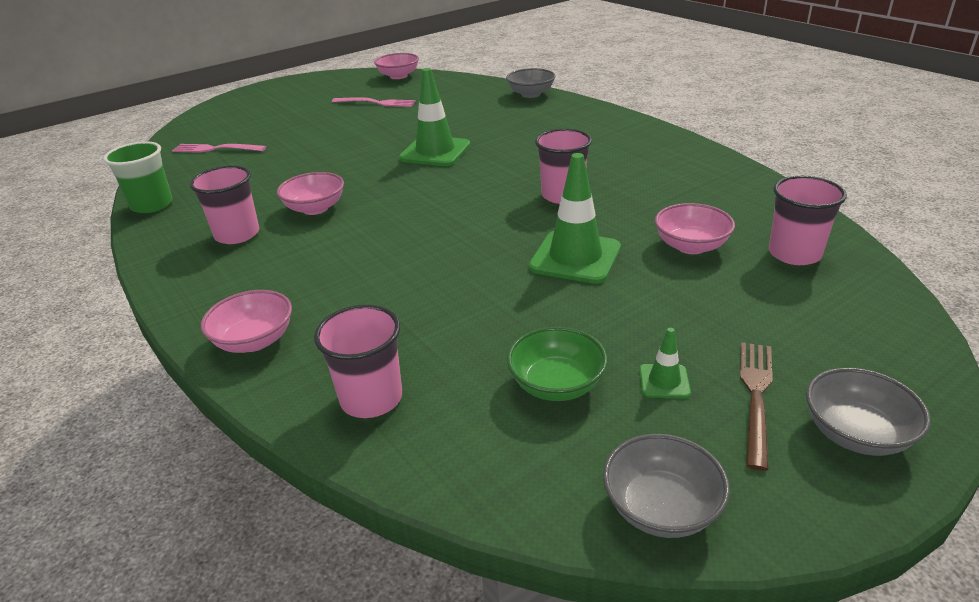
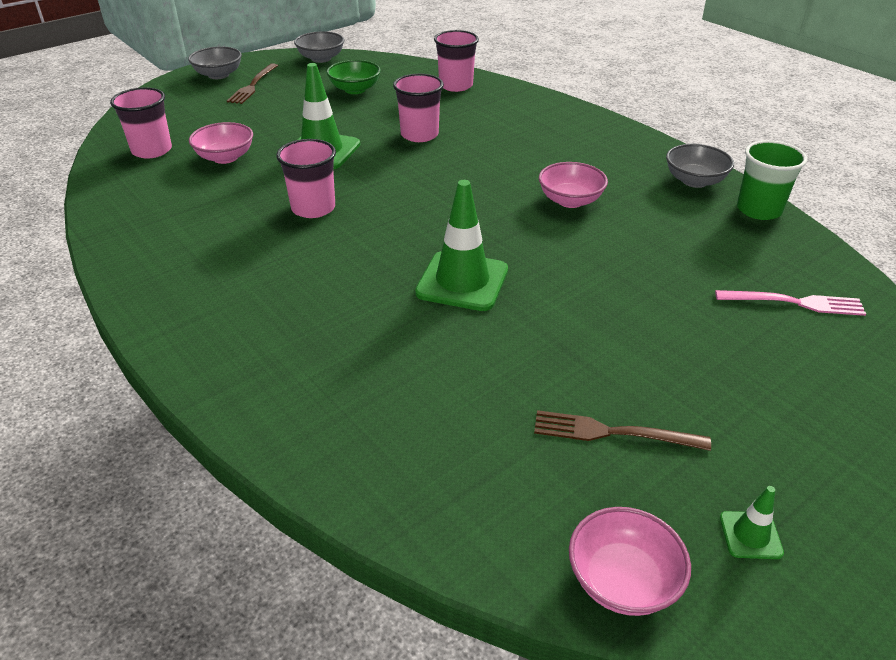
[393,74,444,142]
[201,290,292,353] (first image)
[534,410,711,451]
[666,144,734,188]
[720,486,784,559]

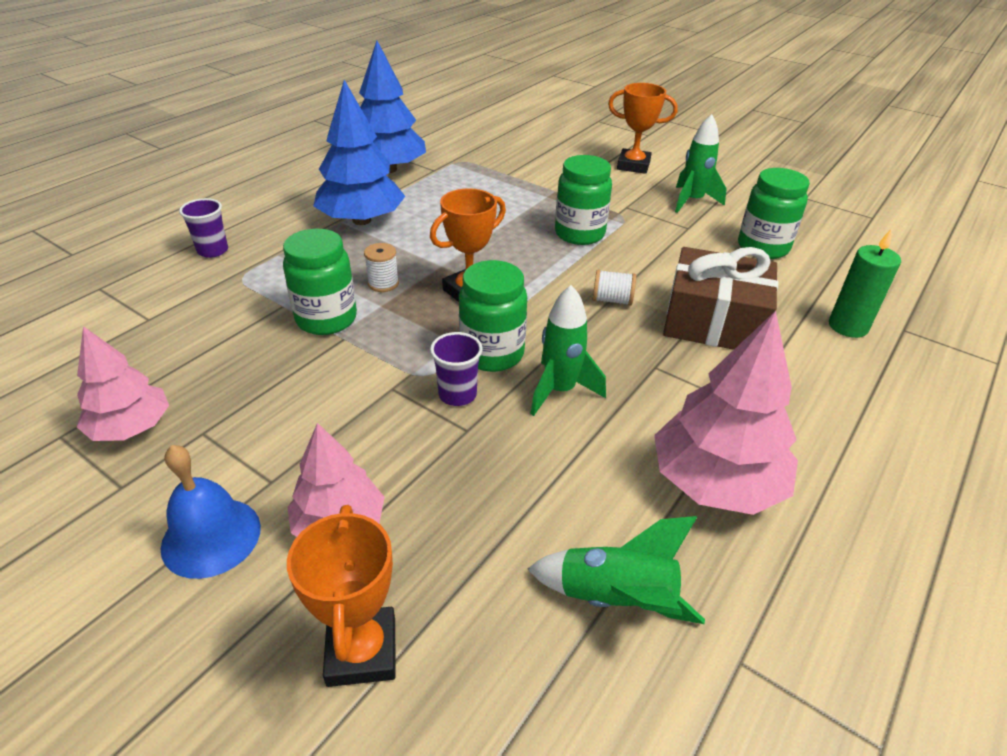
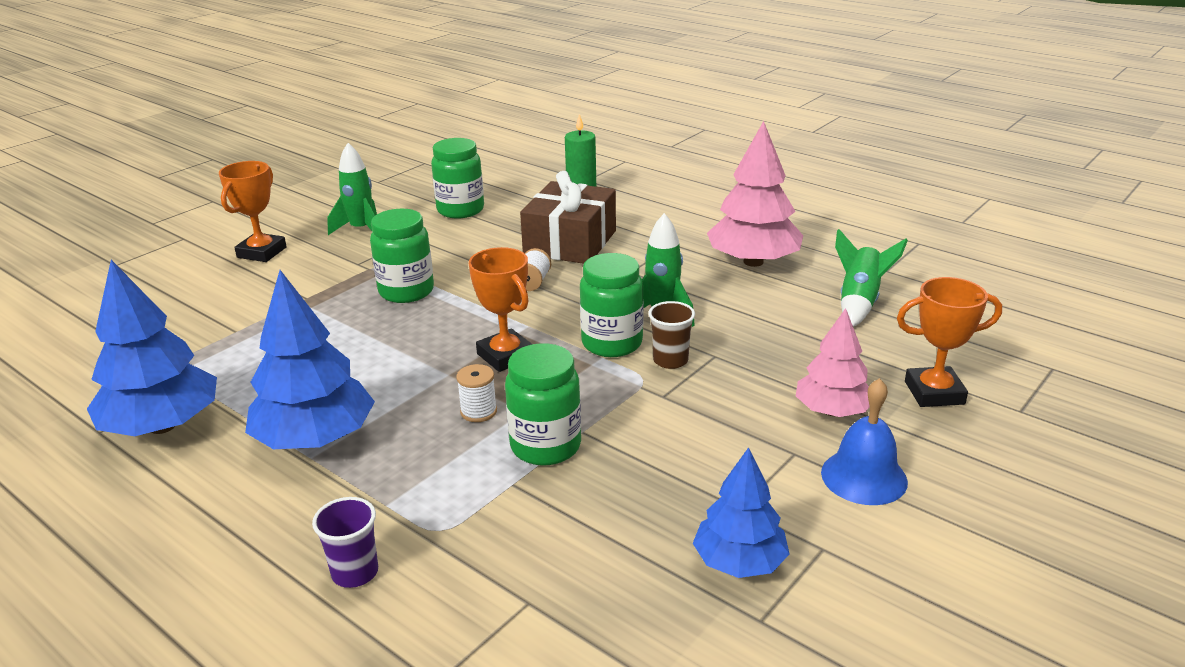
[693,447,790,578]
[649,301,695,369]

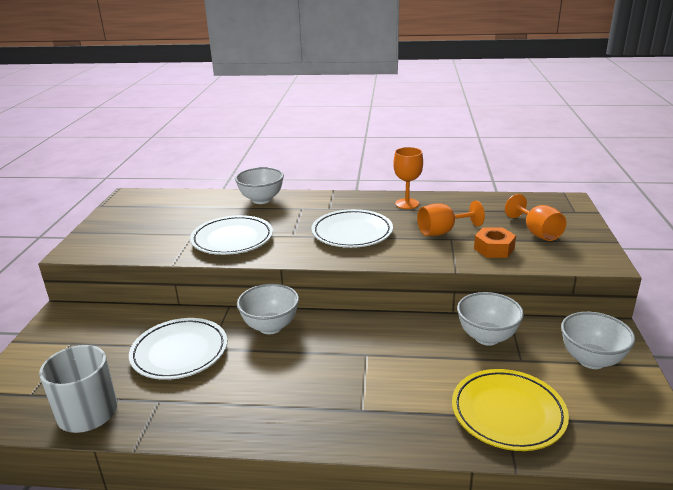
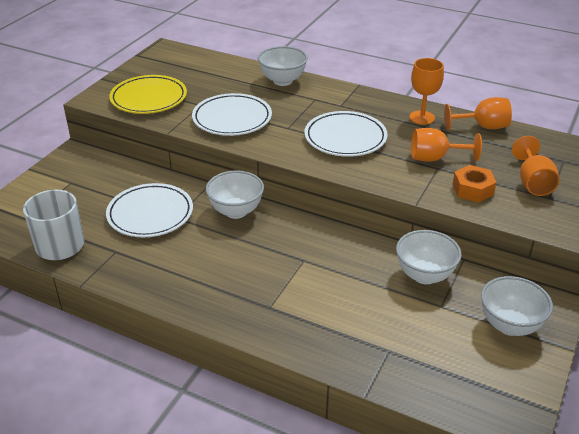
[109,75,187,114]
[444,97,512,130]

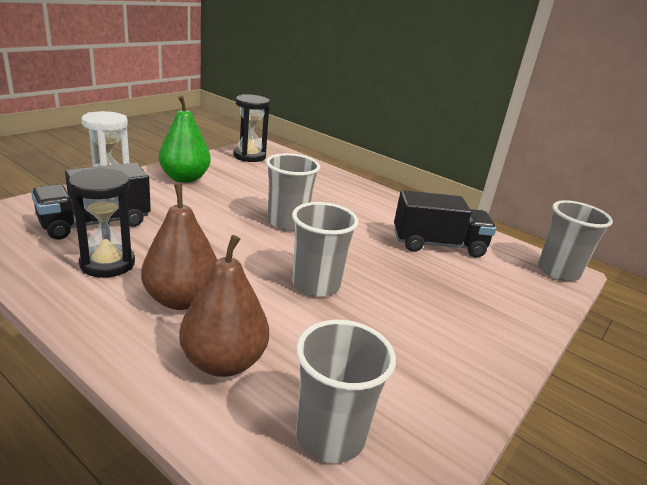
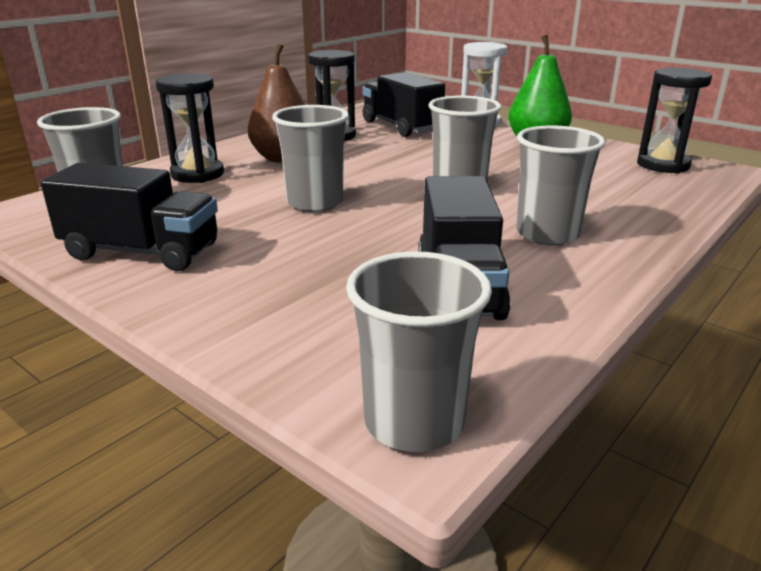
[156,73,224,183]
[41,163,218,271]
[517,125,605,246]

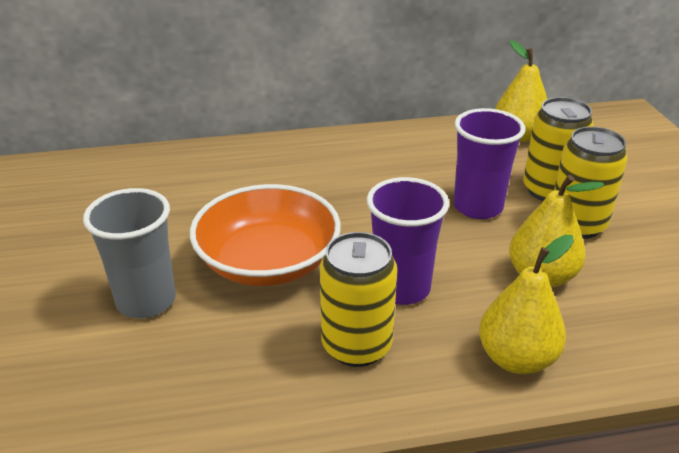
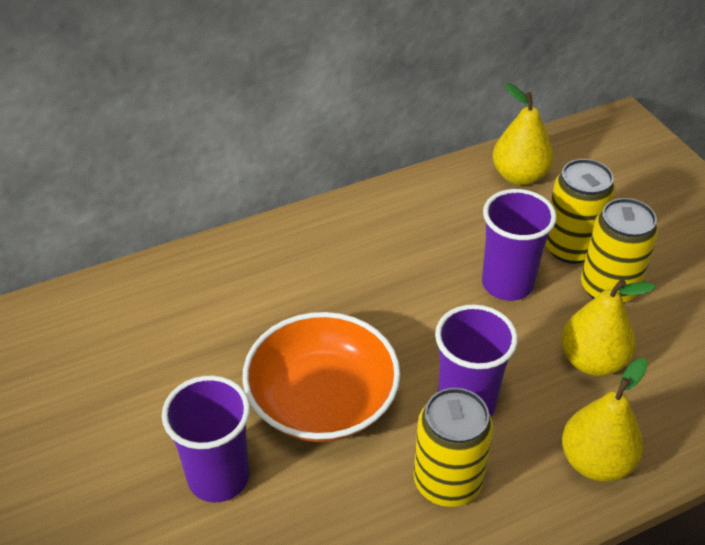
[162,375,250,502]

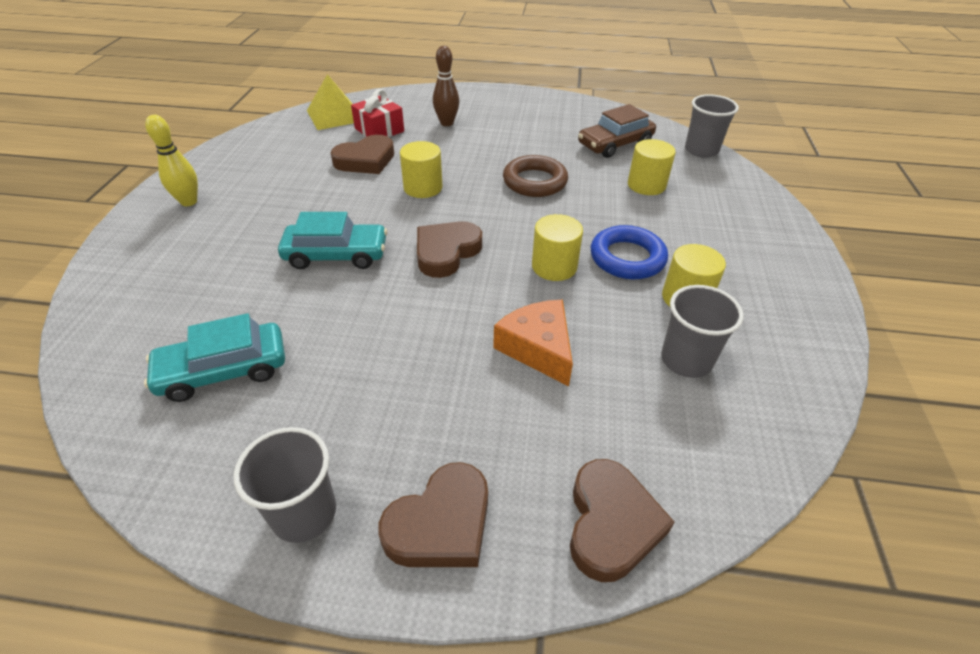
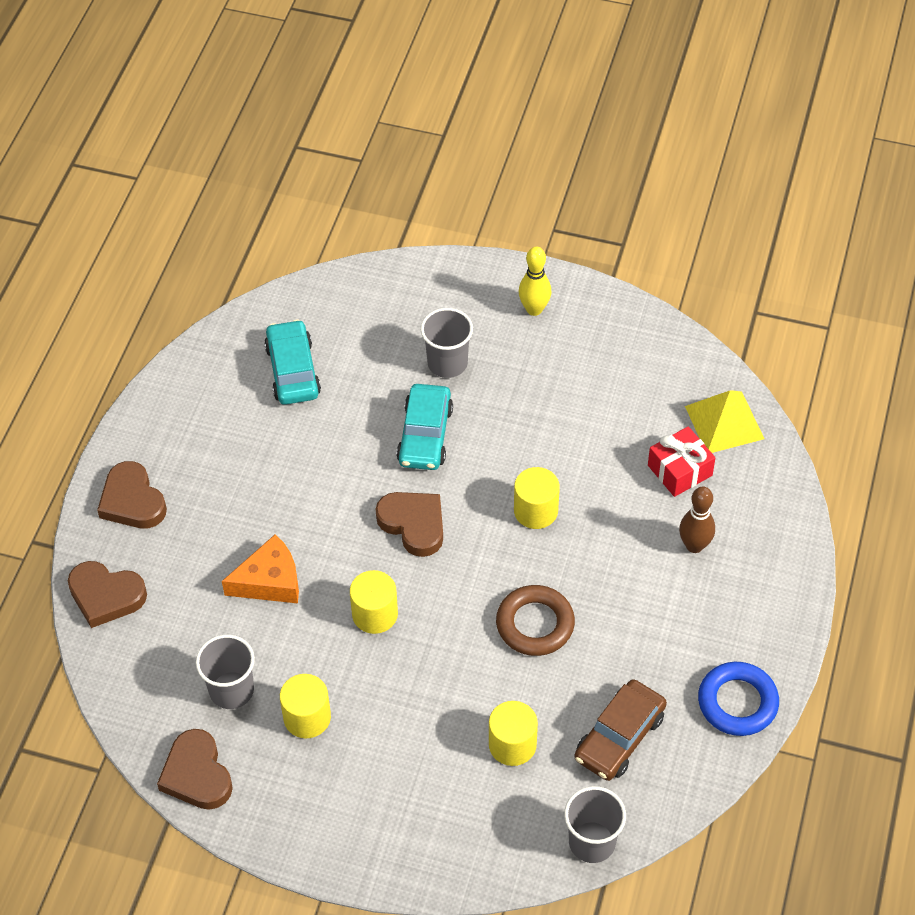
[421,308,473,378]
[157,729,233,810]
[575,679,667,781]
[698,662,779,736]

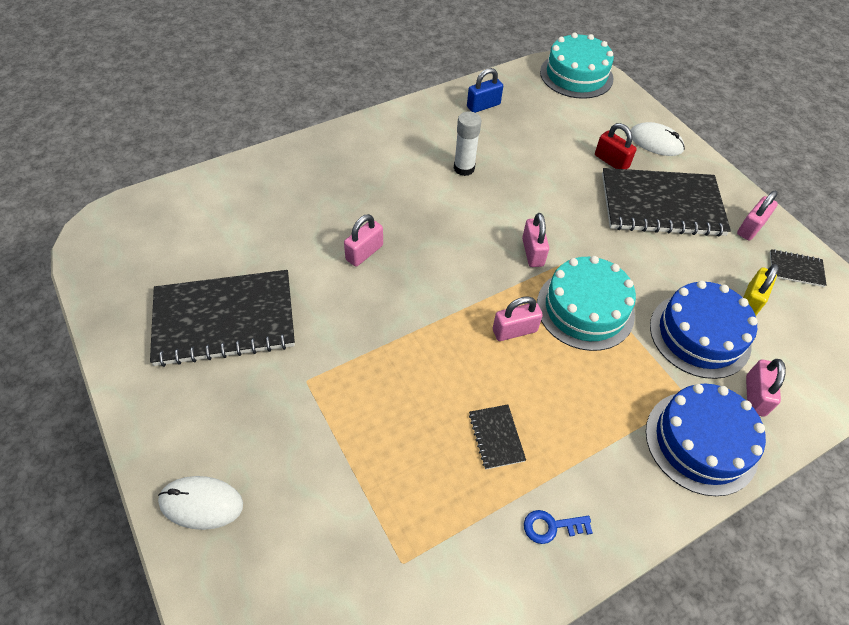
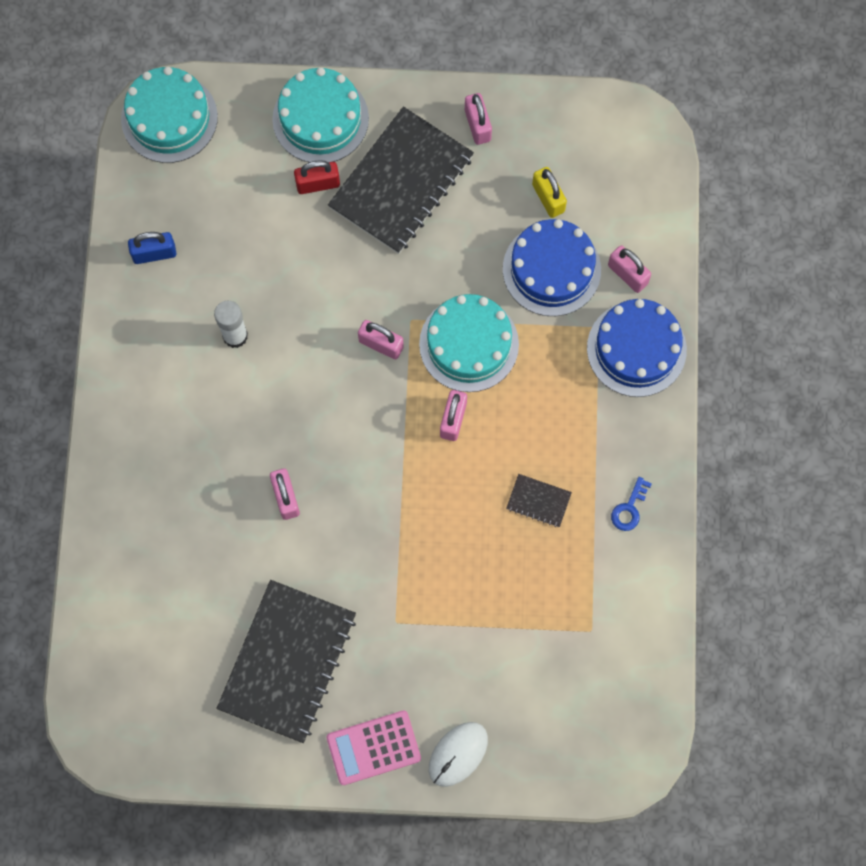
[128,232,176,264]
[272,67,369,162]
[770,249,827,287] (first image)
[327,711,421,785]

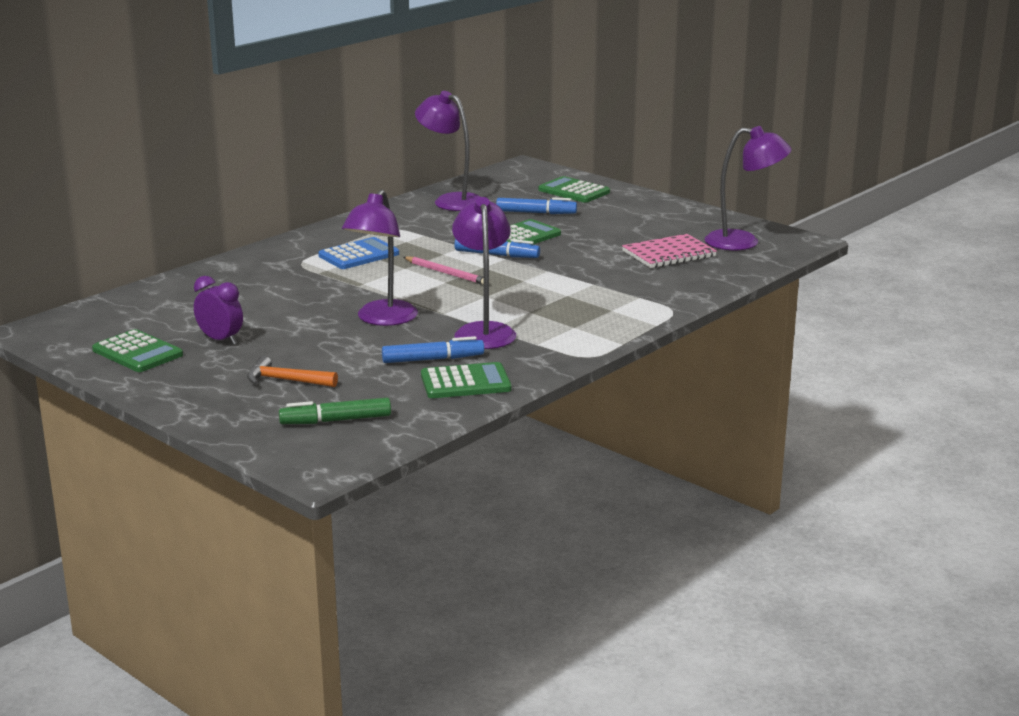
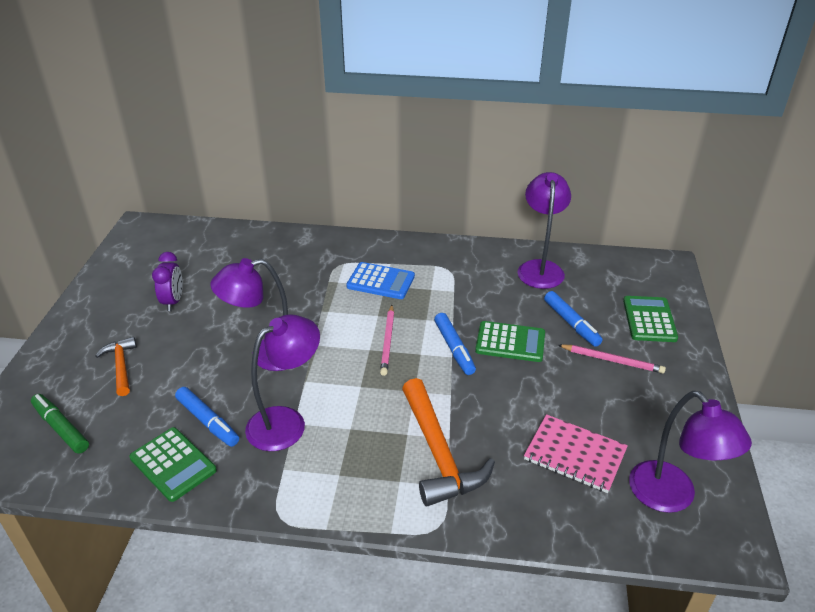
[92,329,183,372] (first image)
[402,378,495,506]
[558,344,666,374]

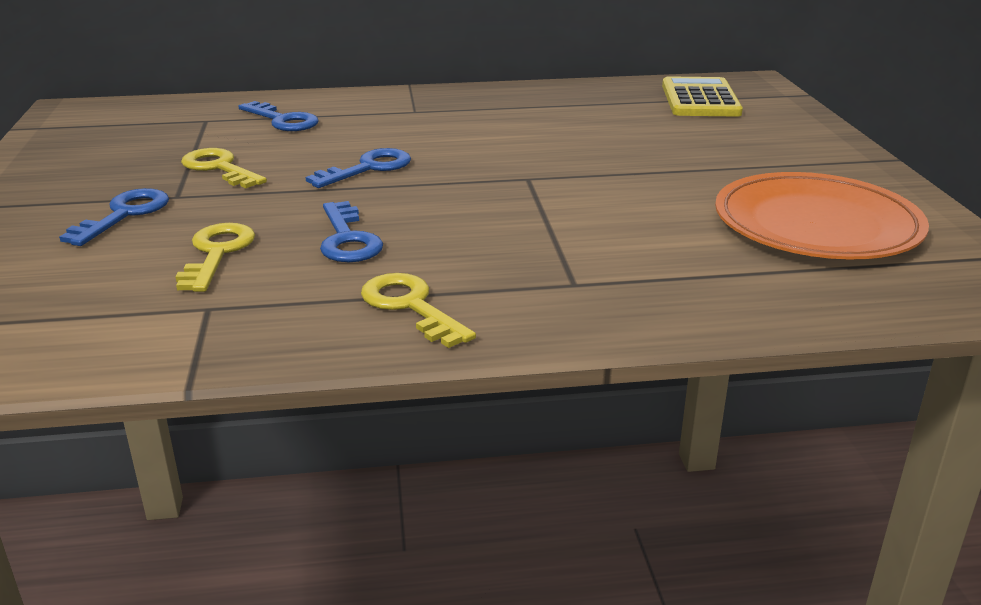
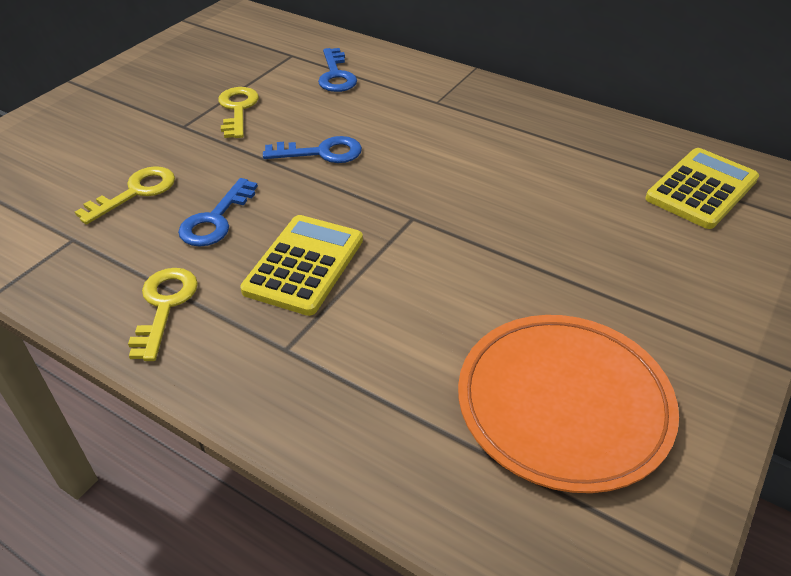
[59,188,169,246] (first image)
[240,215,363,316]

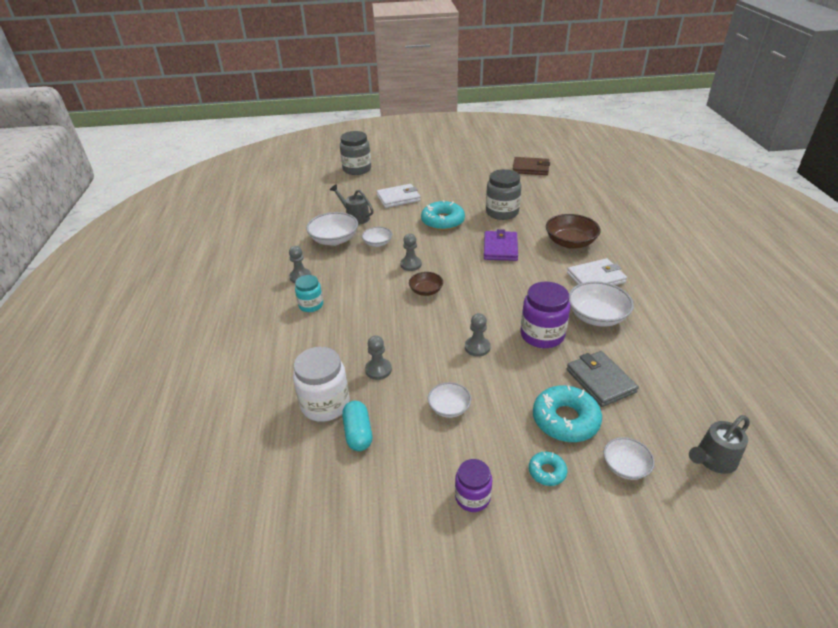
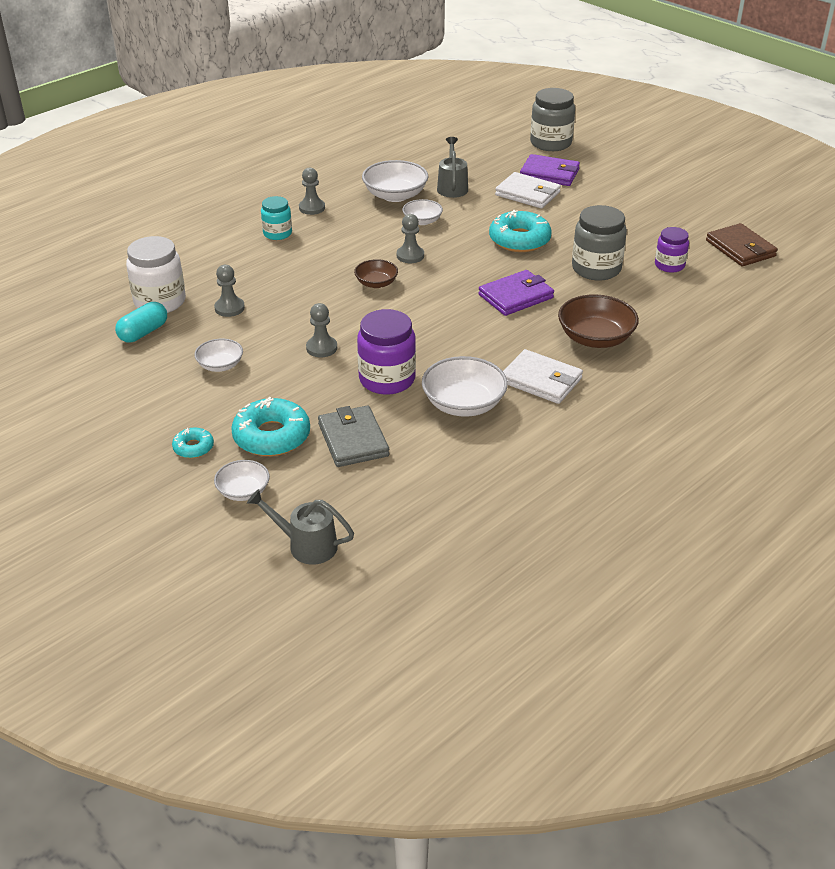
[655,227,689,273]
[318,405,389,467]
[520,154,580,186]

